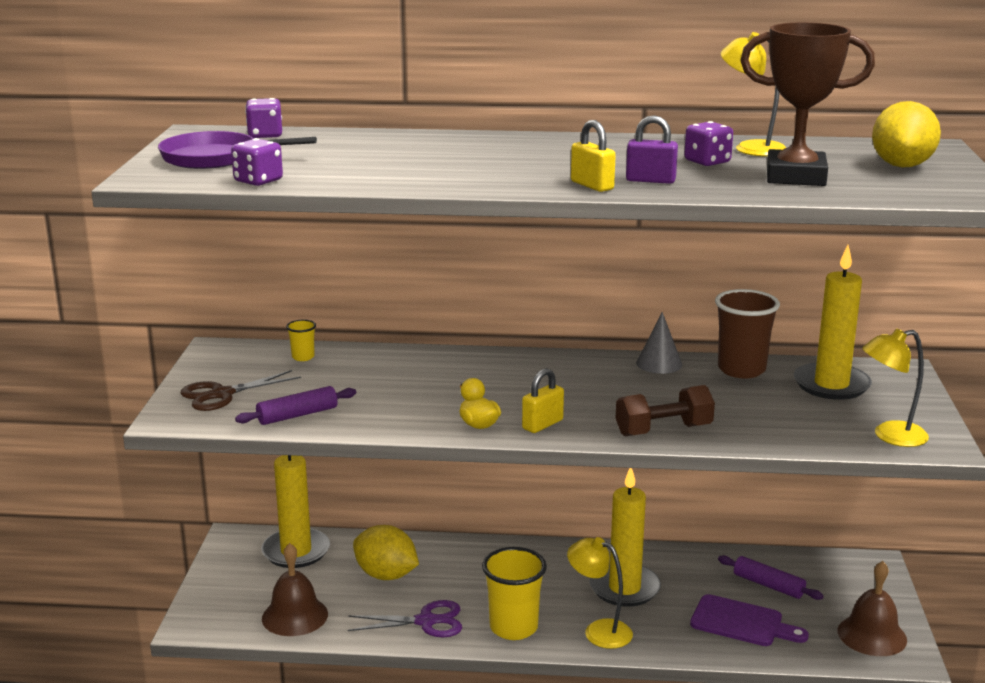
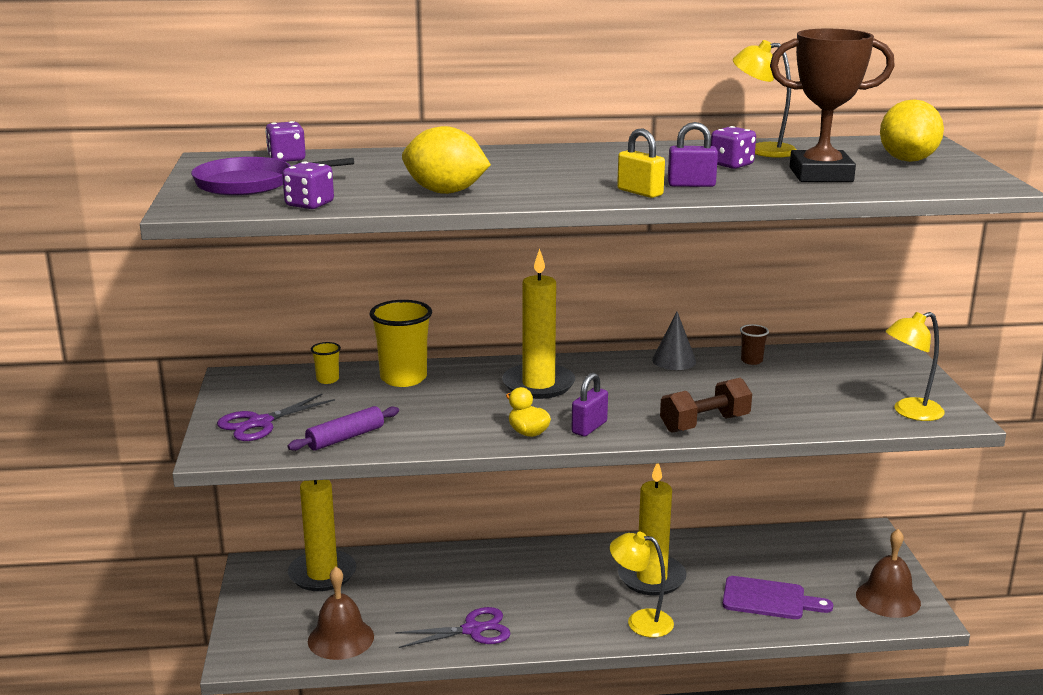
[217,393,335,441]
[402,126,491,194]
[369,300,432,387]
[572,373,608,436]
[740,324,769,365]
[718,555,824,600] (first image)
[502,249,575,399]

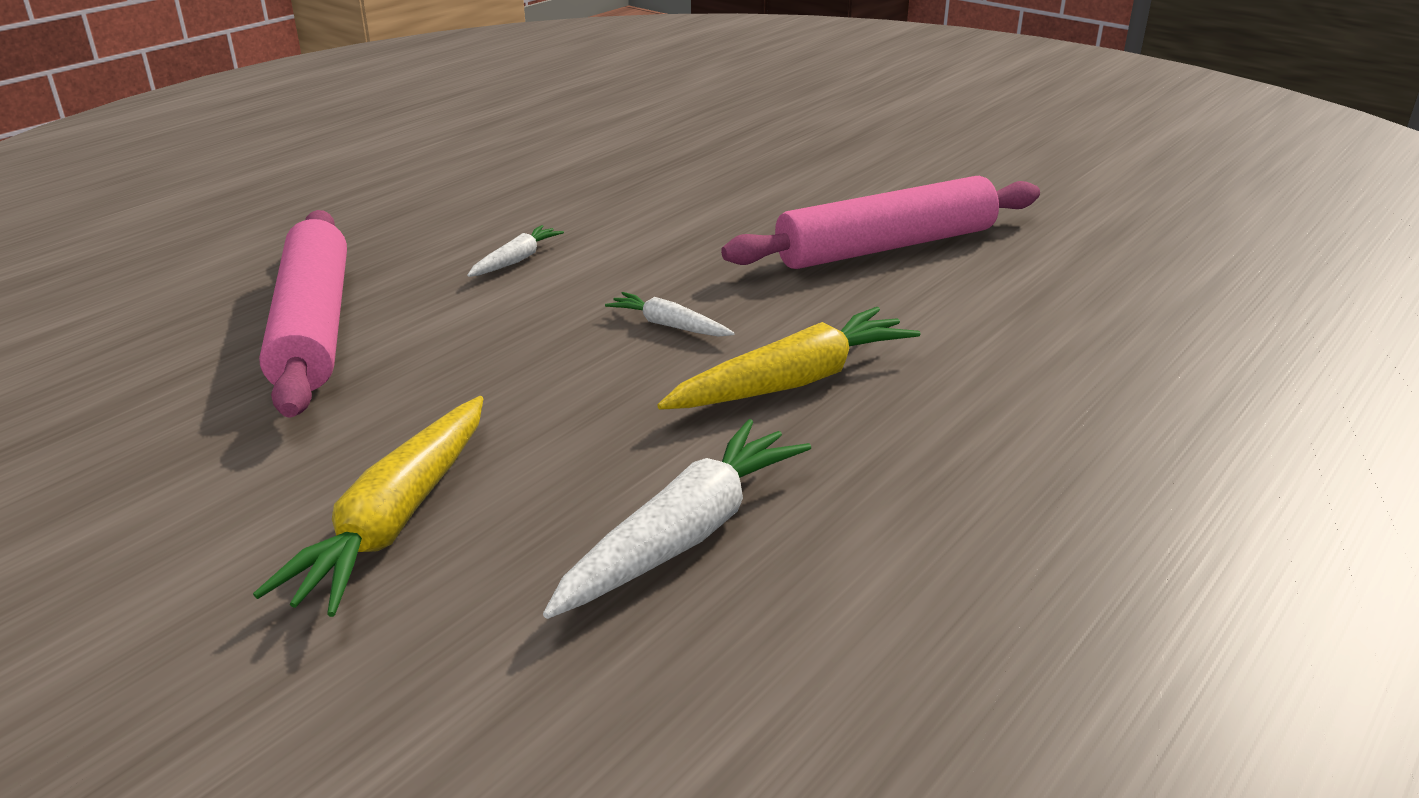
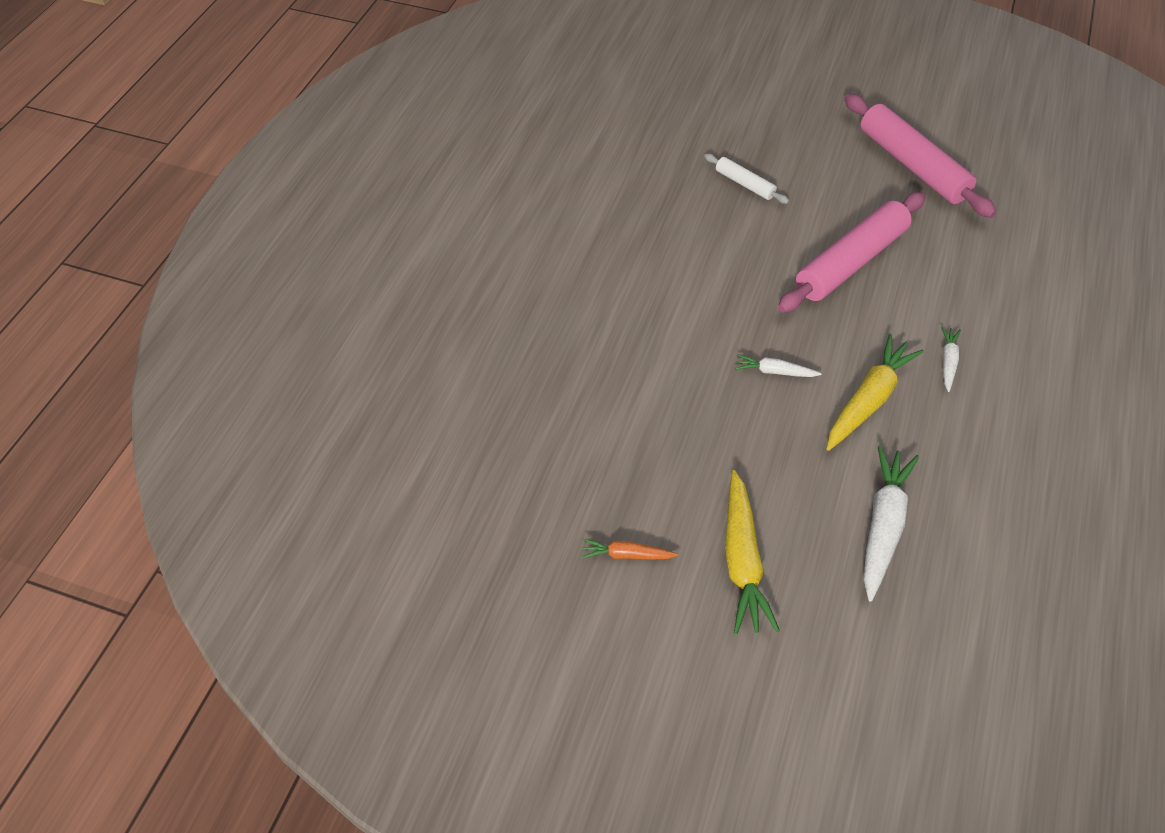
[844,94,996,218]
[941,327,961,392]
[582,539,678,560]
[704,154,789,204]

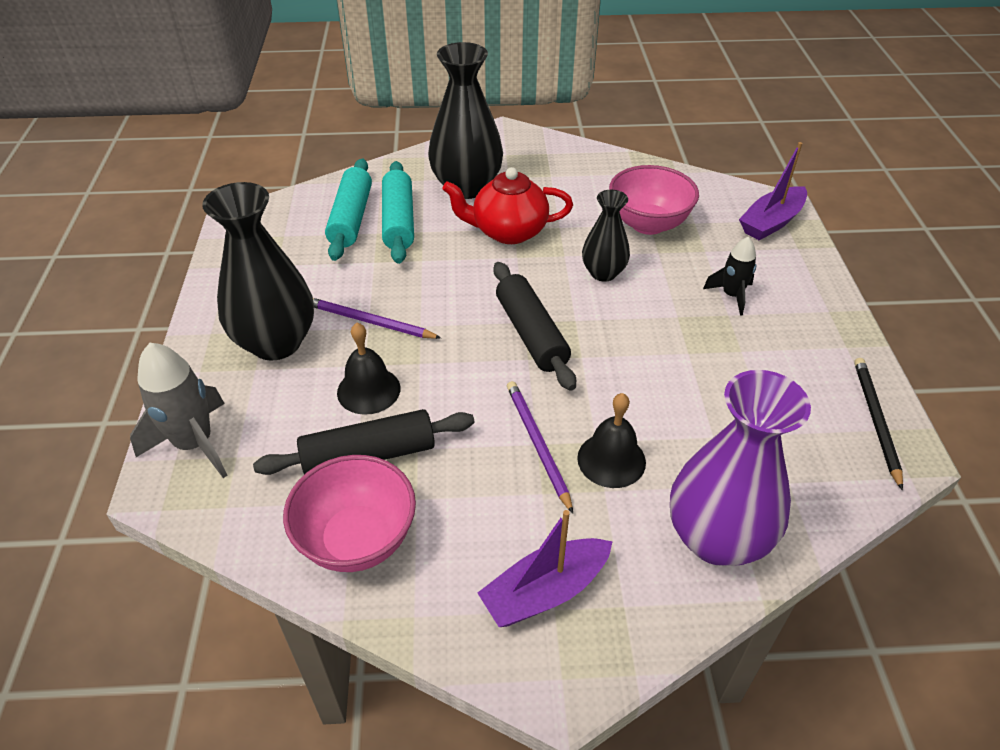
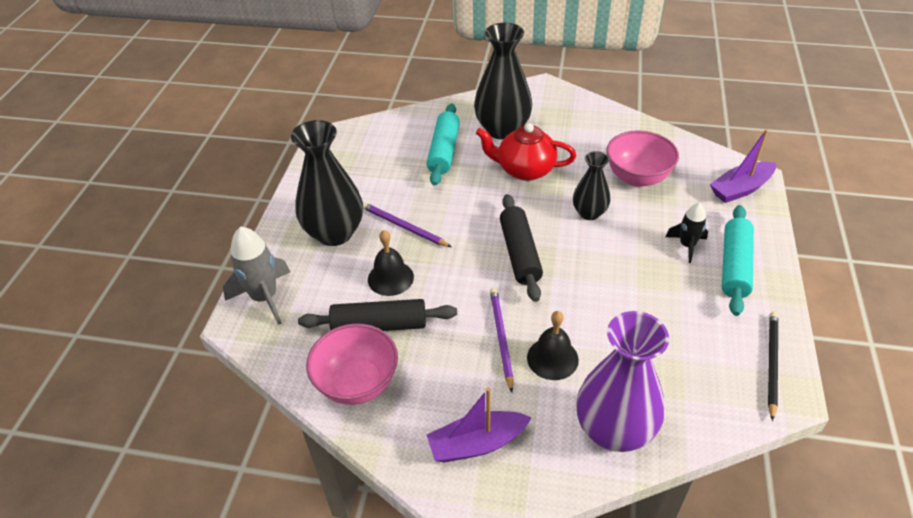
[722,205,754,316]

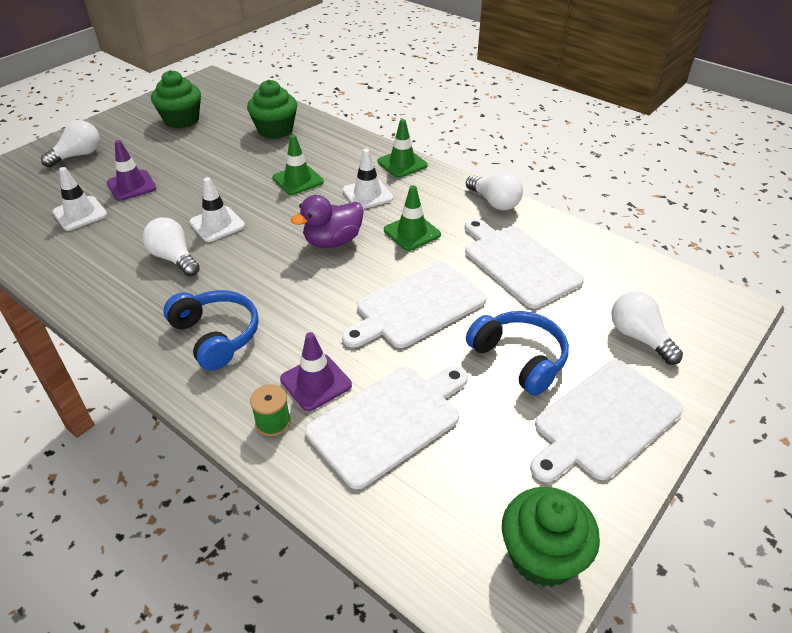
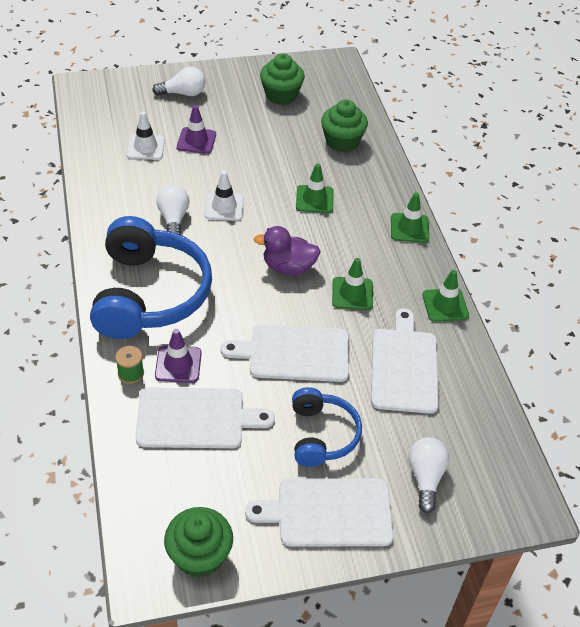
[90,216,212,339]
[342,149,393,209] (first image)
[422,270,469,322]

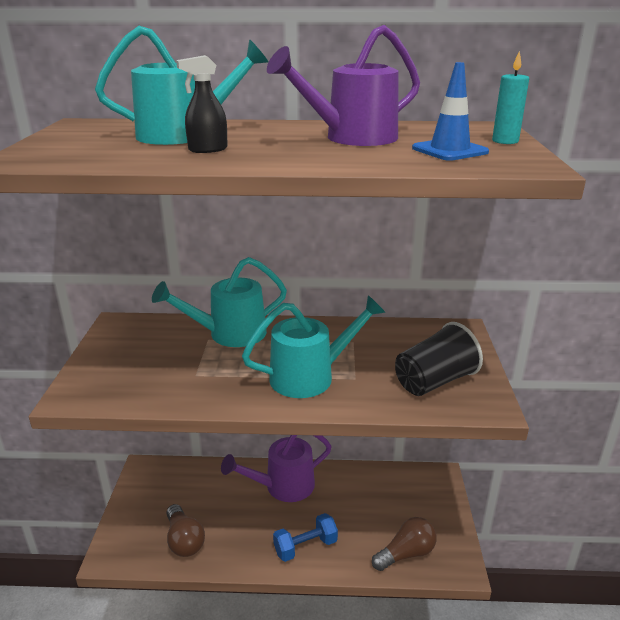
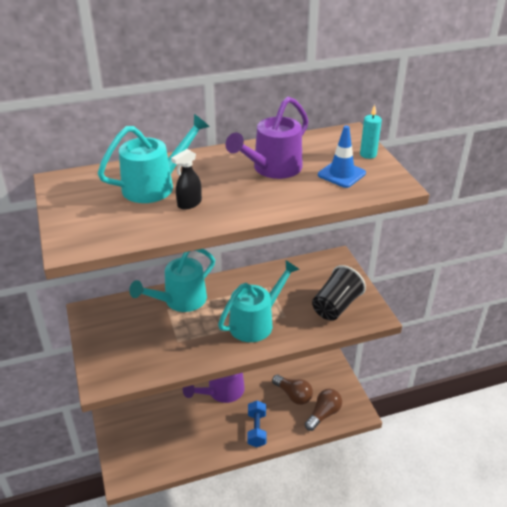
[272,375,313,405]
[248,401,266,447]

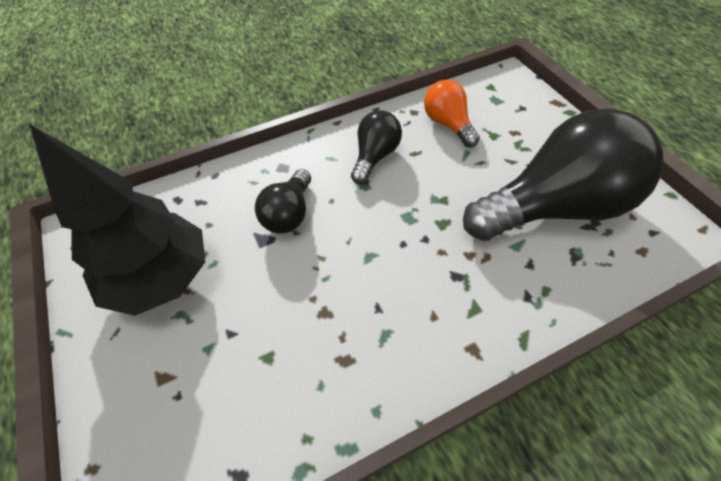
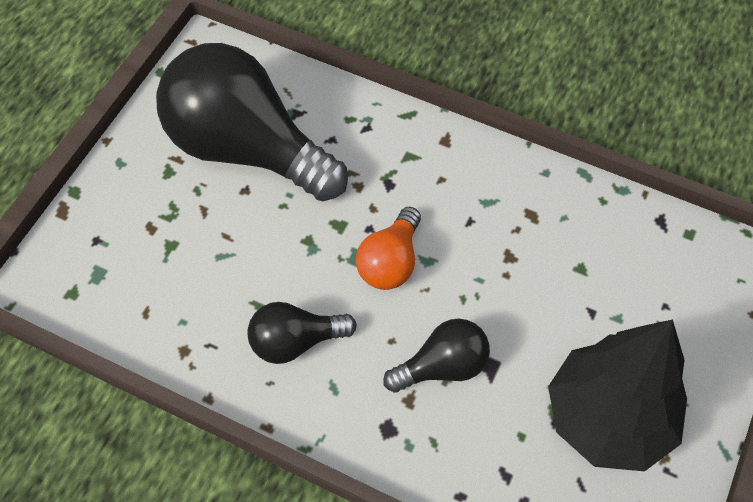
[356,207,421,290]

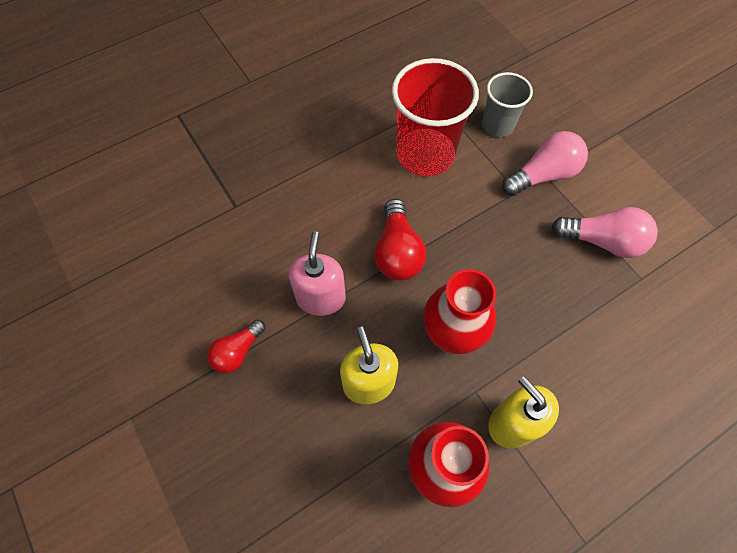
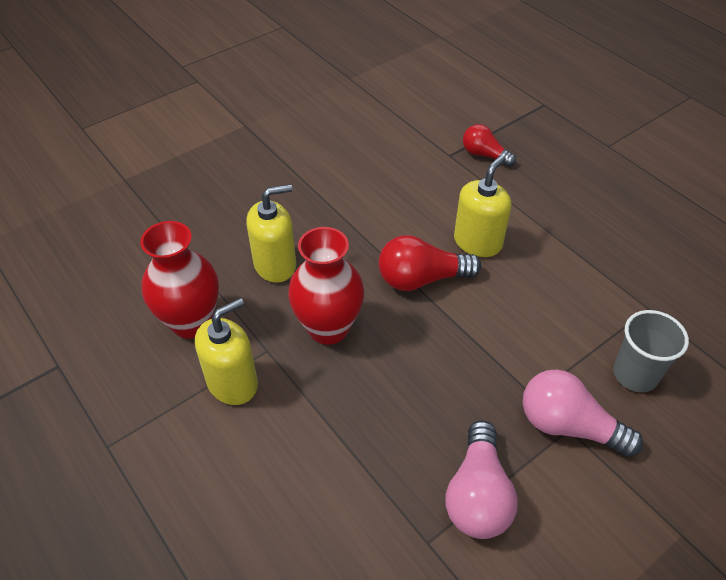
[463,124,516,167]
[289,231,346,316] (first image)
[392,58,479,176] (first image)
[523,370,643,457]
[454,155,511,257]

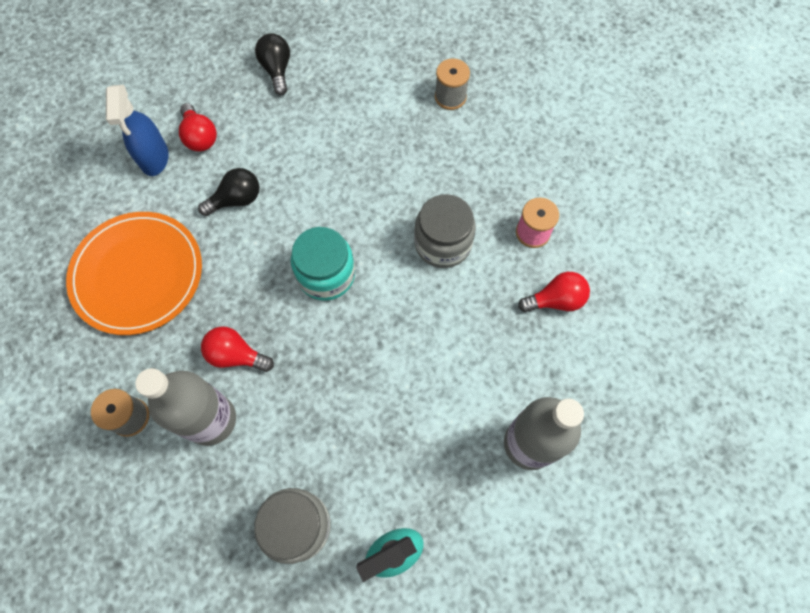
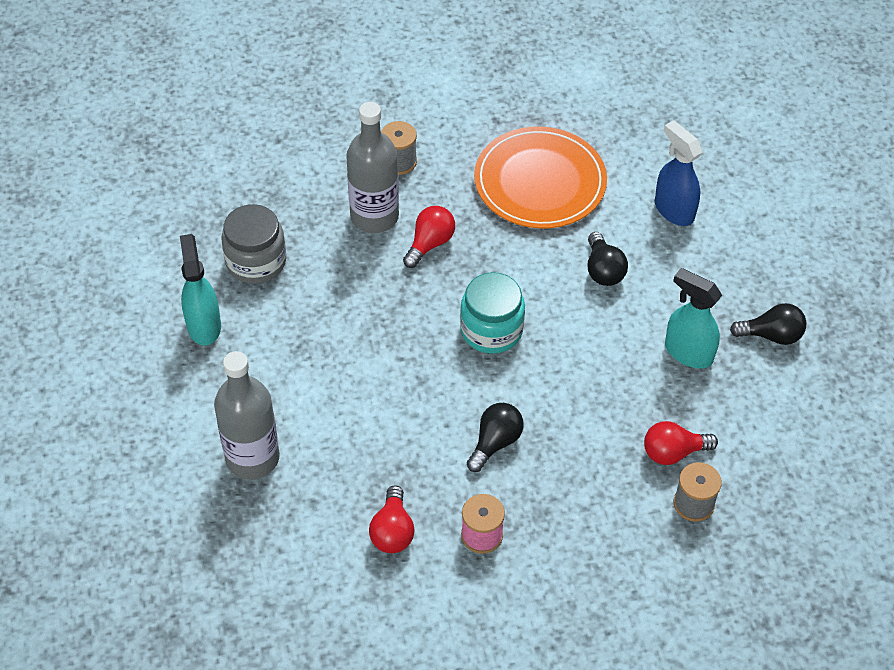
[655,120,703,226]
[644,421,718,465]
[467,403,523,472]
[665,268,722,369]

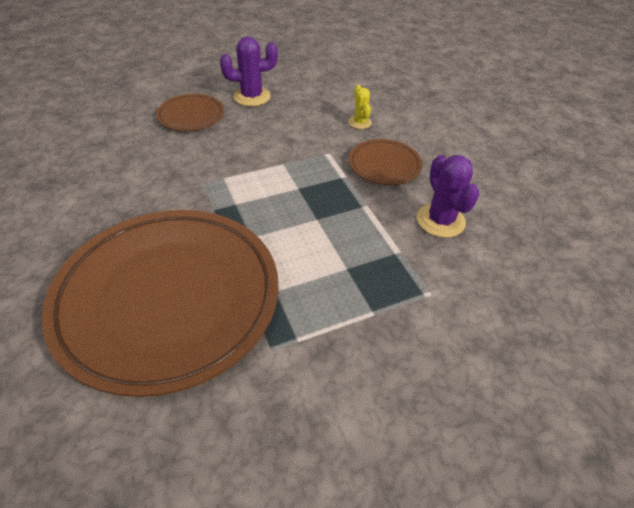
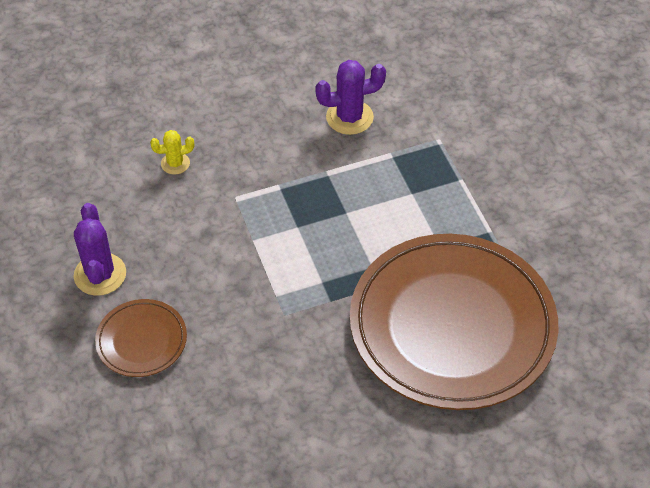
[349,139,422,185] (first image)

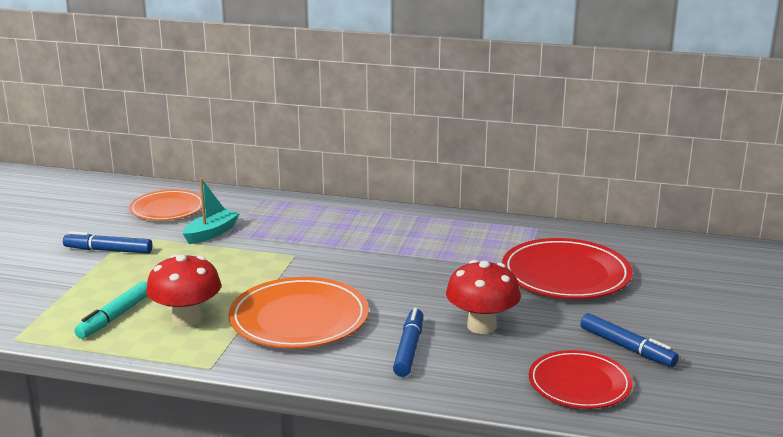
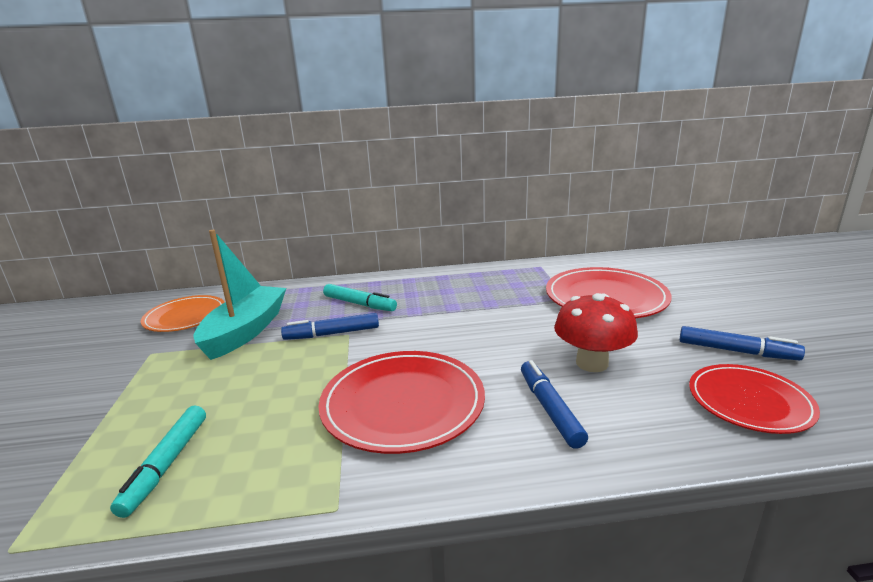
[281,313,379,340]
[146,254,221,327] (first image)
[194,230,286,360]
[318,351,485,454]
[323,284,397,311]

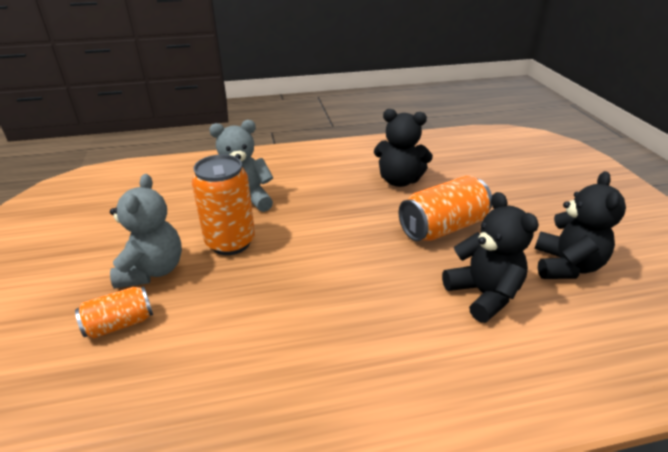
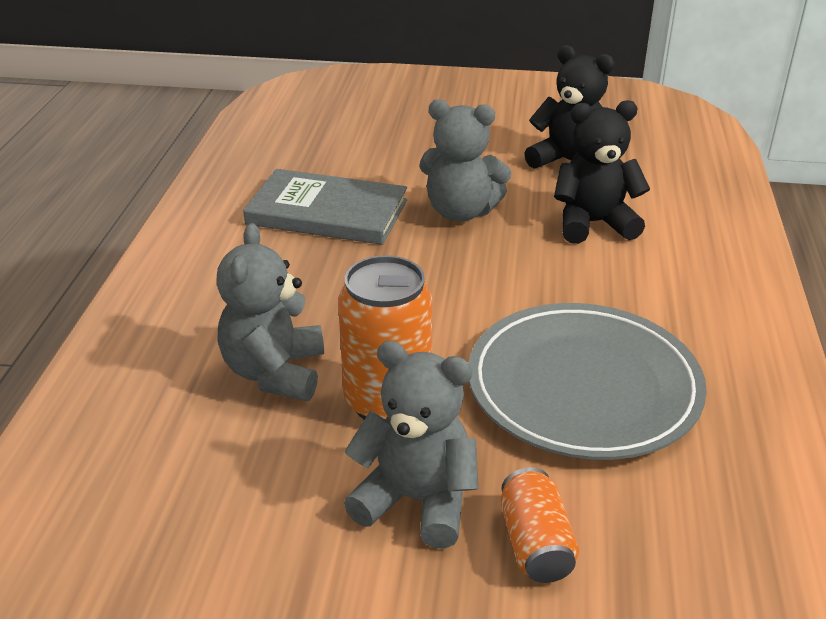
[243,169,407,245]
[419,99,511,221]
[468,303,707,460]

